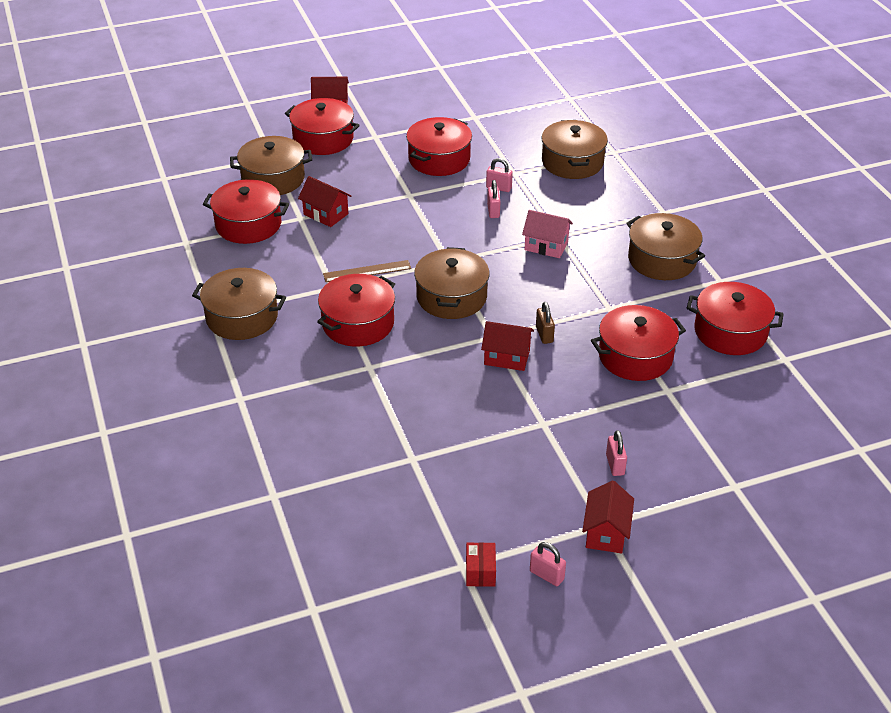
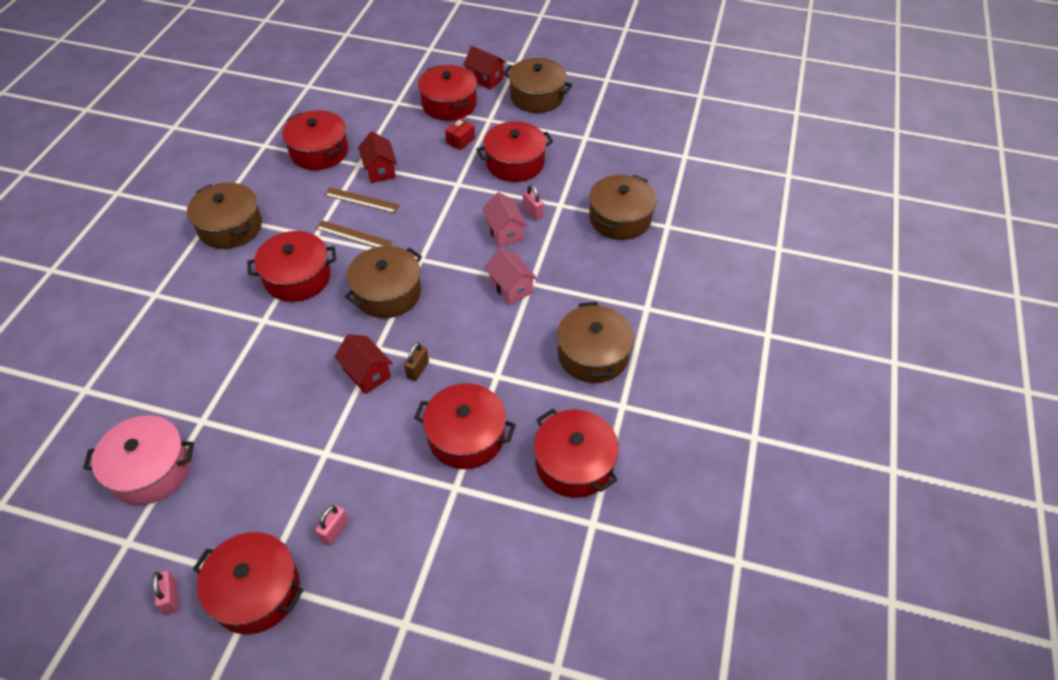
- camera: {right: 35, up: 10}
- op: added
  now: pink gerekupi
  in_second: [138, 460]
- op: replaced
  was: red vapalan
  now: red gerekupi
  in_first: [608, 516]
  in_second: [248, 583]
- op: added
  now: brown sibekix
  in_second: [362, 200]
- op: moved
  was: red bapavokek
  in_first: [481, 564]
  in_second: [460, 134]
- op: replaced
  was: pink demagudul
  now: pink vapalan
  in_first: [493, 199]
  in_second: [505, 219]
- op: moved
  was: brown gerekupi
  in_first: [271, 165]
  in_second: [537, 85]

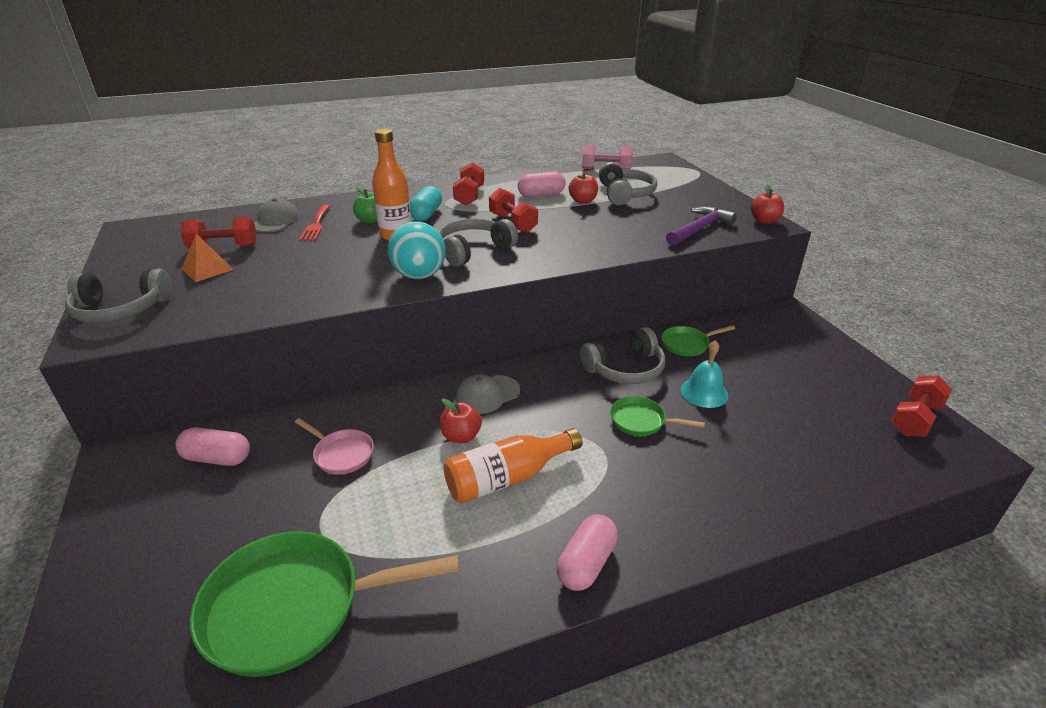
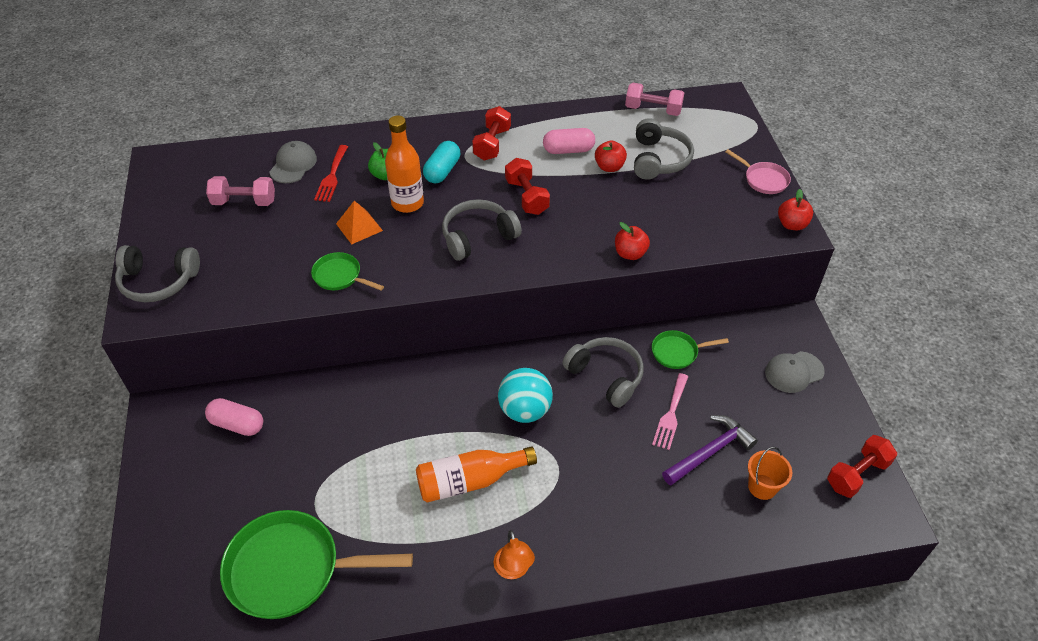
- camera: {right: 10, up: 15}
- op: recoloured
  was: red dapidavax
  now: pink dapidavax
  in_first: [219, 232]
  in_second: [240, 191]
- op: moved
  was: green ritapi
  in_first: [657, 416]
  in_second: [347, 271]
- op: moved
  was: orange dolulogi
  in_first: [208, 258]
  in_second: [359, 223]
- op: replaced
  was: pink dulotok
  now: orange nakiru
  in_first: [587, 552]
  in_second: [514, 554]
- op: moved
  was: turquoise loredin
  in_first: [417, 250]
  in_second: [525, 395]
- op: turned
  was: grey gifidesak
  in_first: [622, 355]
  in_second: [603, 372]
  clockwise: -120
- op: moved
  was: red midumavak
  in_first: [461, 421]
  in_second: [632, 241]
- op: replaced
  was: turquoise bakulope
  now: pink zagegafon
  in_first: [704, 374]
  in_second: [670, 411]
- op: moved
  was: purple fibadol
  in_first: [701, 226]
  in_second: [710, 450]
- op: moved
  was: pink ritapi
  in_first: [334, 446]
  in_second: [758, 171]
- op: added
  now: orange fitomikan
  in_second: [770, 473]
- op: moved
  was: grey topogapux
  in_first: [487, 394]
  in_second: [795, 372]

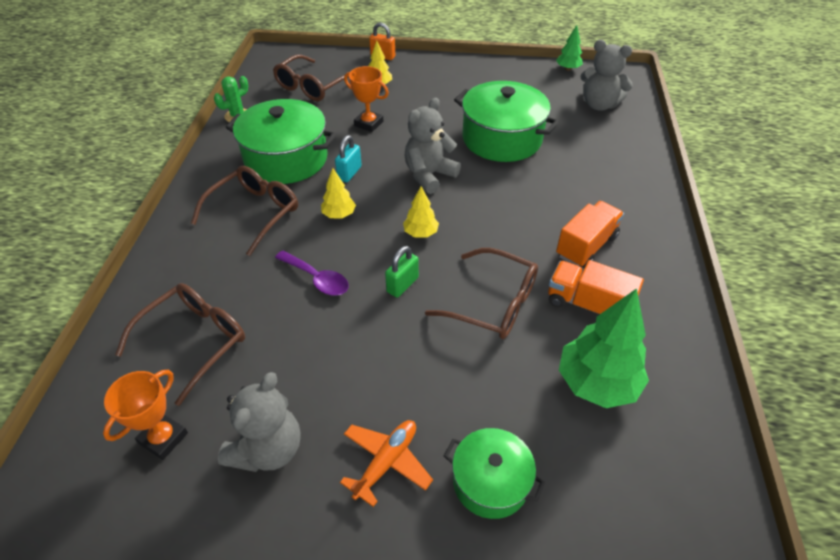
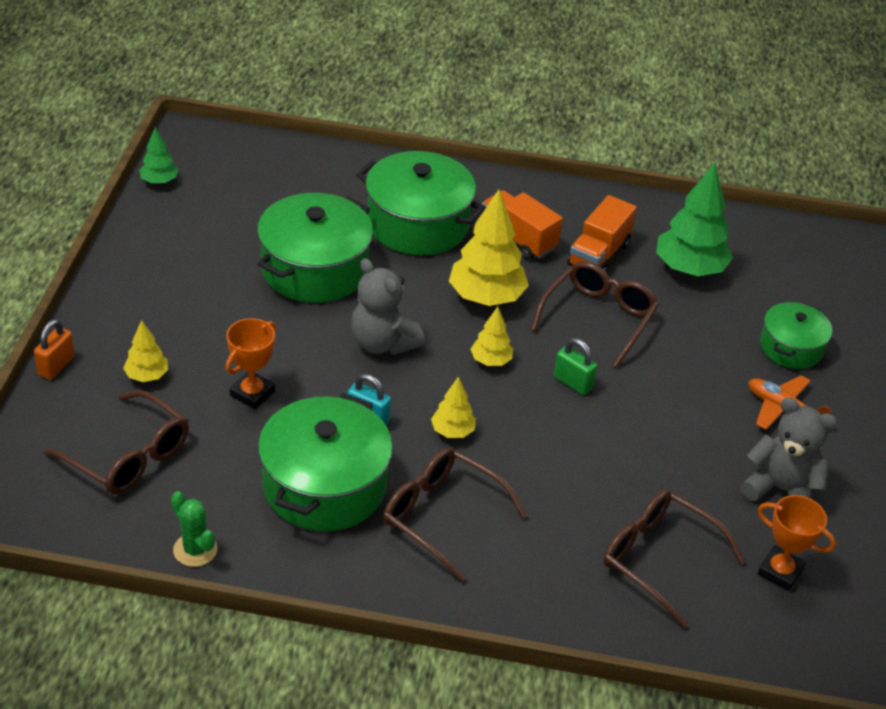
- camera: {right: -90, up: -5}
- op: added
  now: green gerekupi
  in_second: [421, 203]
- op: added
  now: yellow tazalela
  in_second: [489, 247]
- op: removed
  was: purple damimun
  in_first: [312, 273]
- op: removed
  was: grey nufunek
  in_first: [606, 75]

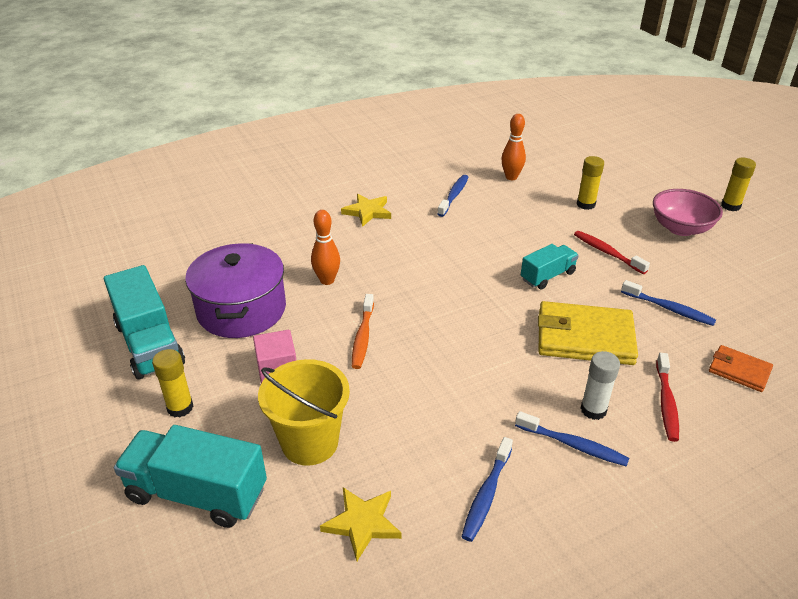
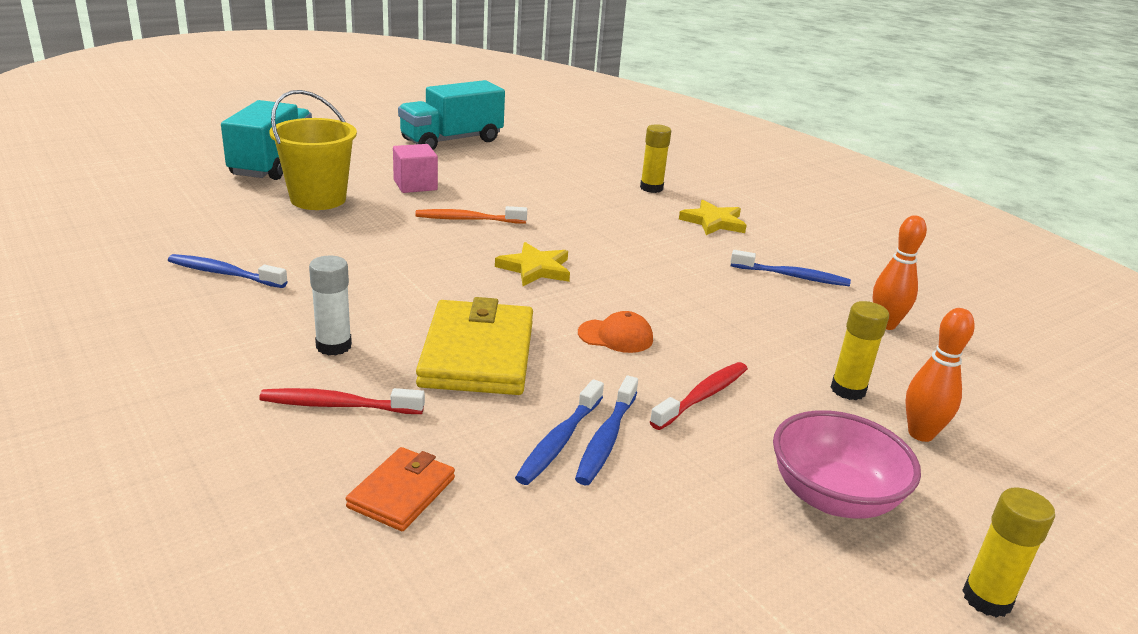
- camera: {right: 80, up: -10}
- op: moved
  was: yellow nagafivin
  in_first: [361, 524]
  in_second: [532, 264]
- op: moved
  was: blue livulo
  in_first: [572, 439]
  in_second: [606, 430]
- op: replaced
  was: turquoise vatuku
  now: orange topogapux
  in_first: [550, 266]
  in_second: [615, 332]
- op: moved
  was: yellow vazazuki
  in_first: [172, 383]
  in_second: [655, 158]
- op: moved
  was: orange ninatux
  in_first: [325, 247]
  in_second: [940, 375]
- op: removed
  was: purple gerekupi
  in_first: [235, 290]

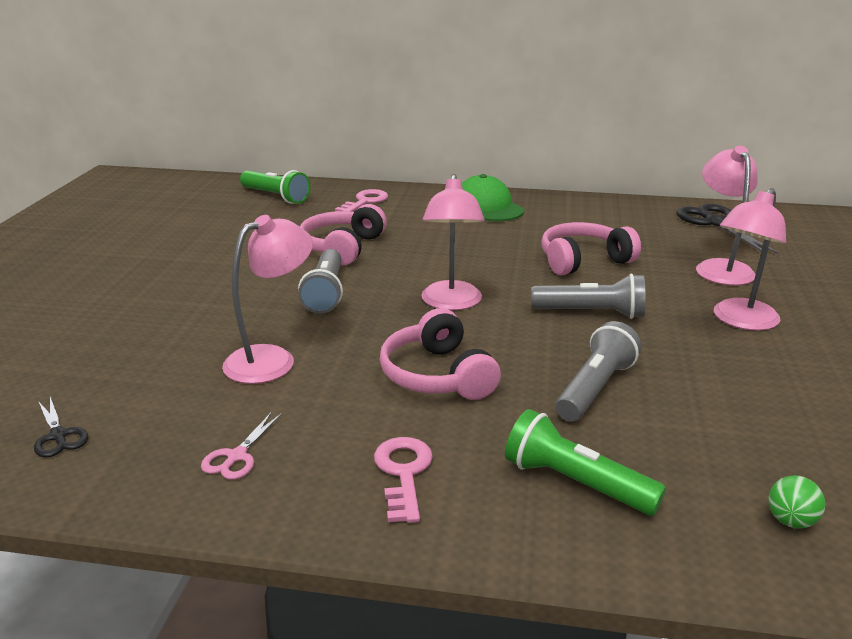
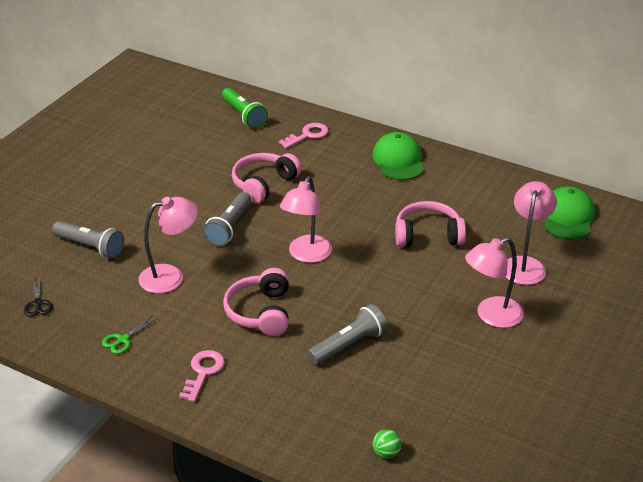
- camera: {right: 20, up: 10}
- op: moved
  was: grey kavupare
  in_first: [588, 296]
  in_second: [88, 240]
- op: recoloured
  was: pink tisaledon
  now: green tisaledon
  in_first: [241, 446]
  in_second: [130, 335]
- op: replaced
  was: black tisaledon
  now: green topogapux
  in_first: [728, 229]
  in_second: [569, 213]
- op: removed
  was: green kavupare
  in_first: [585, 462]

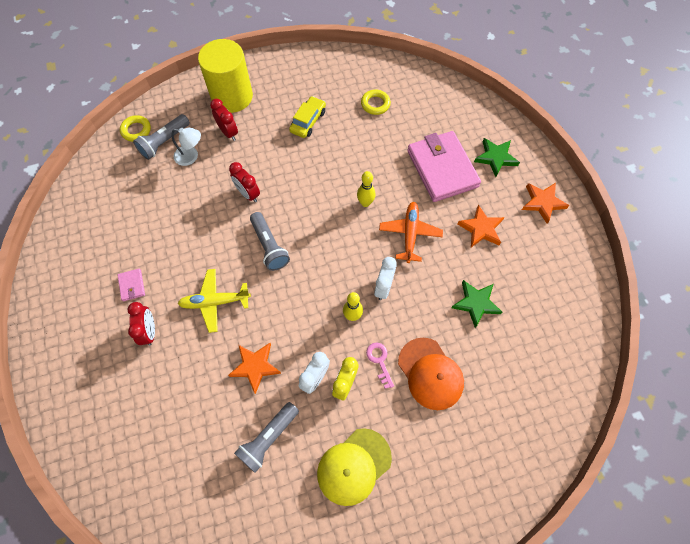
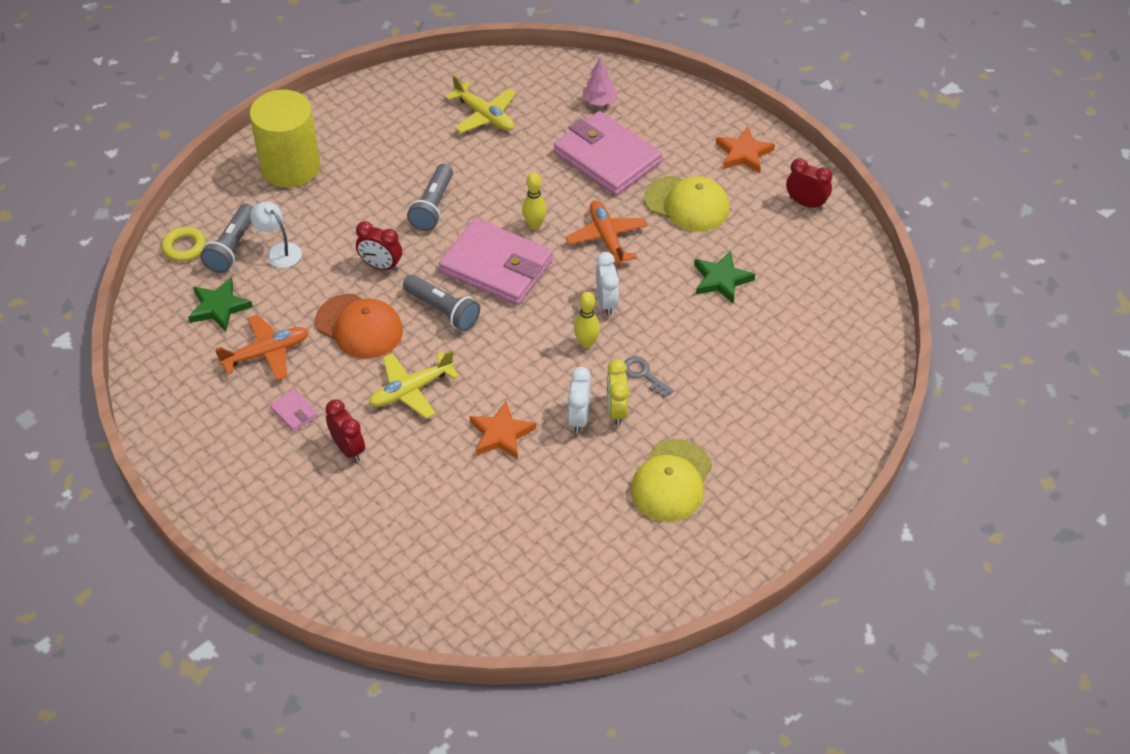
- camera: {right: -25, up: -15}
- op: moved
  was: green nagafivin
  in_first: [497, 157]
  in_second: [220, 304]
- op: added
  now: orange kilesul
  in_second: [262, 347]
- op: turned
  was: white nakiru
  in_first: [186, 147]
  in_second: [276, 234]
  clockwise: -120
- op: moved
  was: orange topogapux
  in_first: [431, 374]
  in_second: [359, 326]
- op: moved
  was: grey kavupare
  in_first: [266, 437]
  in_second: [430, 197]
- op: added
  now: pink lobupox
  in_second: [496, 261]
- op: replaced
  was: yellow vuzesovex
  now: yellow kilesul
  in_first: [376, 102]
  in_second: [480, 104]
- op: added
  now: pink tazalela
  in_second: [600, 81]
- op: recoloured
  was: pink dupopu
  now: grey dupopu
  in_first: [380, 366]
  in_second: [648, 377]
- op: replaced
  was: orange nagafivin
  now: yellow topogapux
  in_first: [480, 226]
  in_second: [687, 204]
- op: moved
  was: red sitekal
  in_first: [224, 120]
  in_second: [809, 184]
- op: removed
  was: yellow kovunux
  in_first: [307, 117]

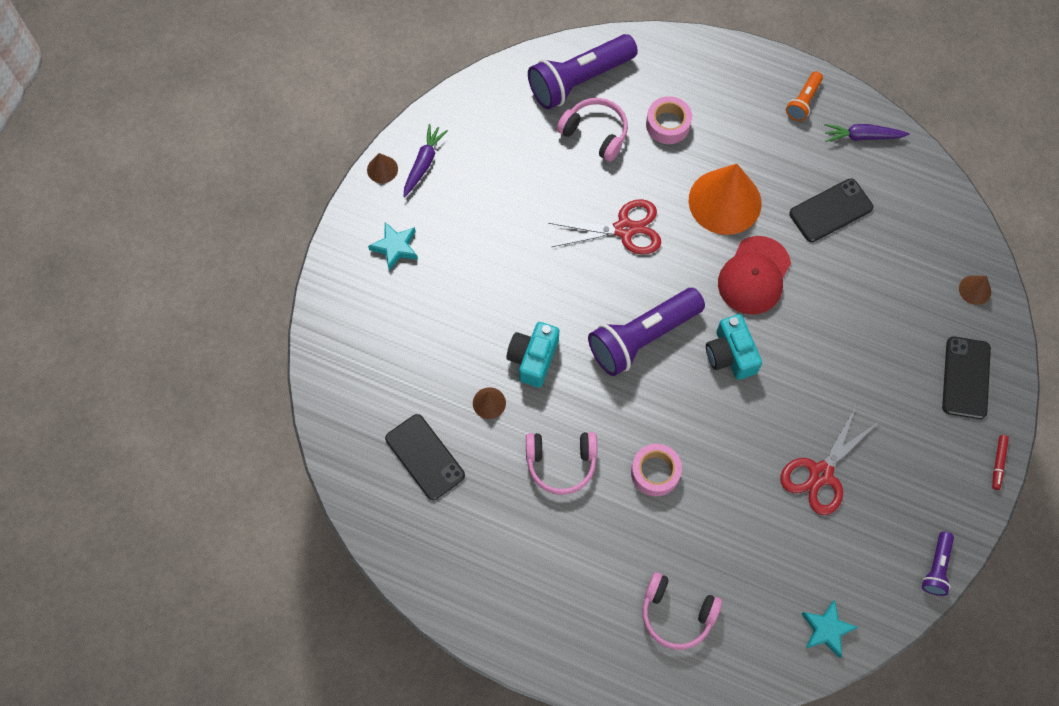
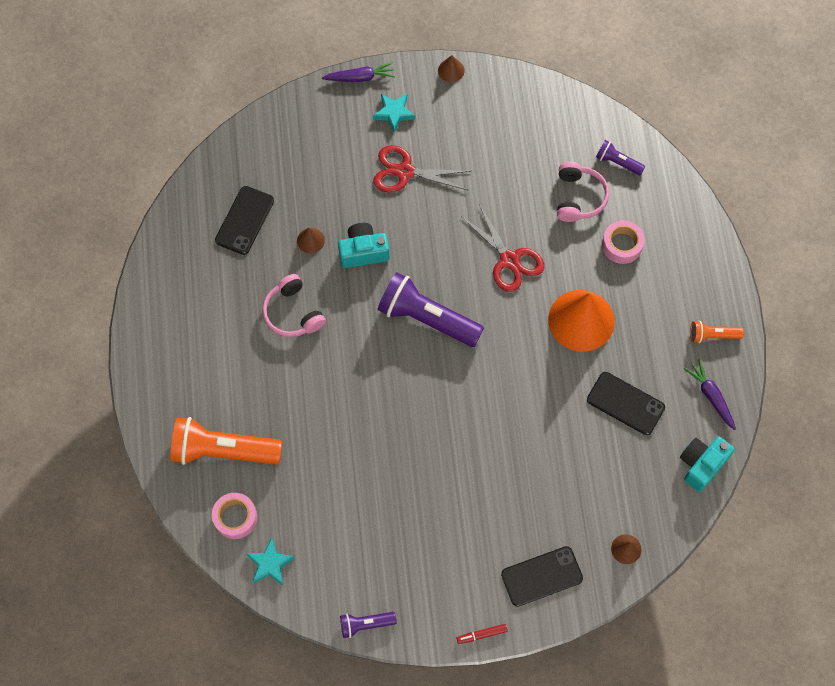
- camera: {right: 60, up: 0}
- op: replaced
  was: pink gifidesak
  now: orange kavupare
  in_first: [682, 611]
  in_second: [226, 441]
- op: moved
  was: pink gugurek
  in_first: [656, 470]
  in_second: [234, 516]
- op: moved
  was: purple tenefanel
  in_first: [425, 160]
  in_second: [358, 72]
- op: moved
  was: red tisaledon
  in_first: [828, 461]
  in_second: [421, 169]
- op: resized
  was: purple kavupare
  in_first: [583, 71]
  in_second: [620, 158]
  ratio: 0.49
- op: moved
  was: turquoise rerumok
  in_first: [734, 347]
  in_second: [707, 464]
- op: removed
  was: red topogapux
  in_first: [754, 275]

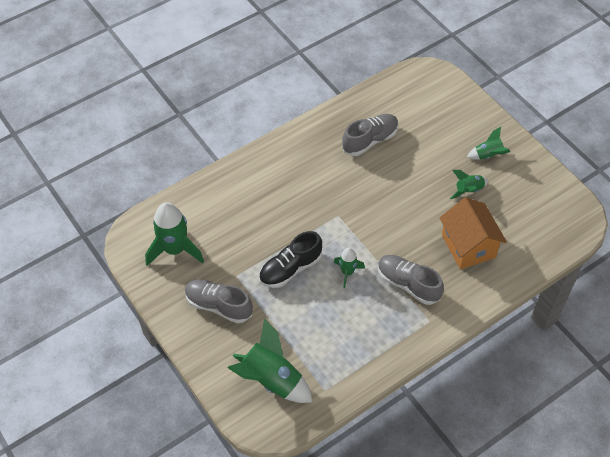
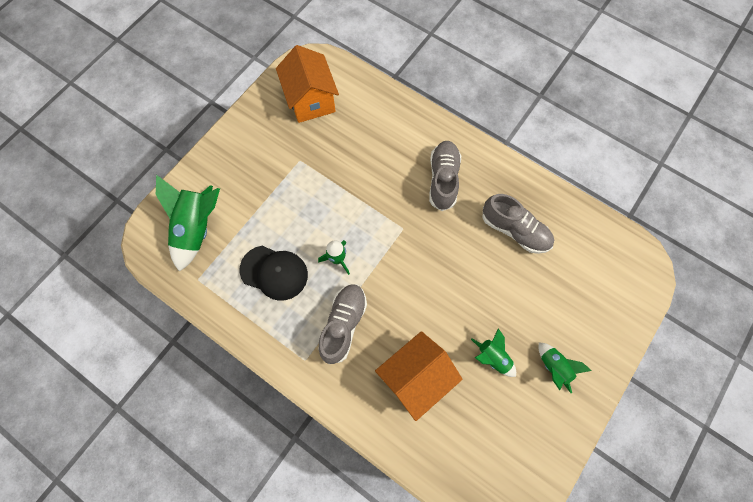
- camera: {right: 70, up: 15}
- op: added
  now: black topogapux
  in_second: [273, 273]
- op: replaced
  was: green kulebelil
  now: orange vapalan
  in_first: [174, 234]
  in_second: [307, 84]
- op: moved
  was: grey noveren
  in_first: [219, 301]
  in_second: [445, 176]
- op: removed
  was: black noveren
  in_first: [290, 259]

